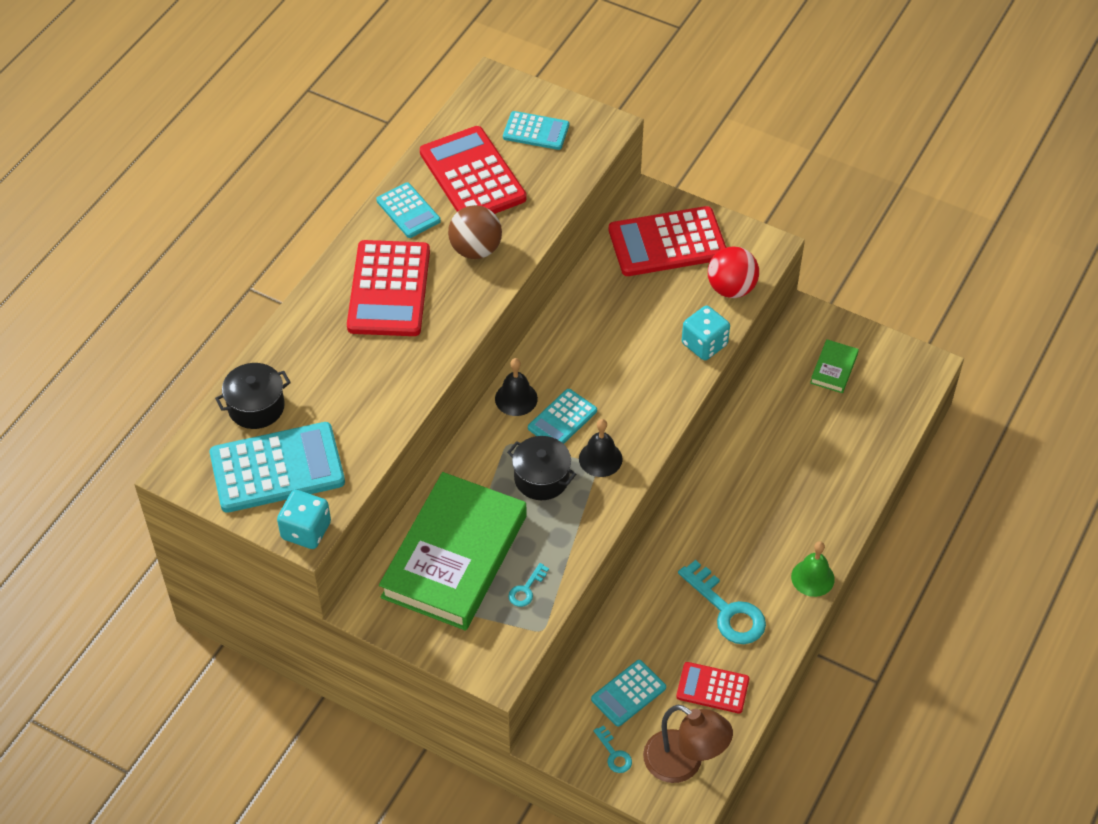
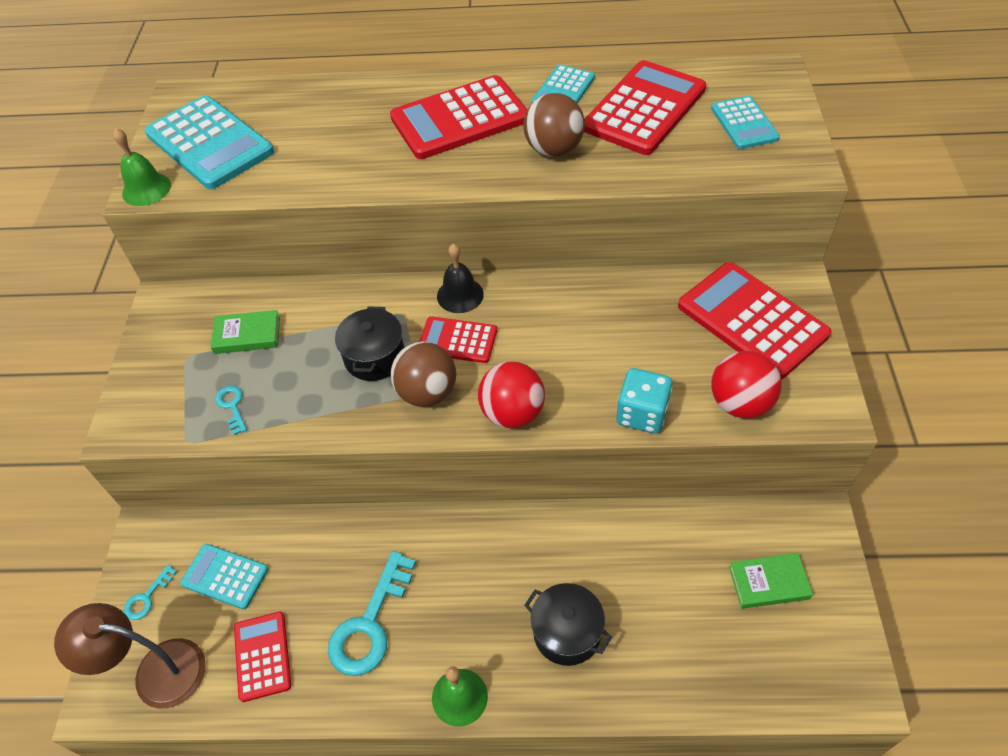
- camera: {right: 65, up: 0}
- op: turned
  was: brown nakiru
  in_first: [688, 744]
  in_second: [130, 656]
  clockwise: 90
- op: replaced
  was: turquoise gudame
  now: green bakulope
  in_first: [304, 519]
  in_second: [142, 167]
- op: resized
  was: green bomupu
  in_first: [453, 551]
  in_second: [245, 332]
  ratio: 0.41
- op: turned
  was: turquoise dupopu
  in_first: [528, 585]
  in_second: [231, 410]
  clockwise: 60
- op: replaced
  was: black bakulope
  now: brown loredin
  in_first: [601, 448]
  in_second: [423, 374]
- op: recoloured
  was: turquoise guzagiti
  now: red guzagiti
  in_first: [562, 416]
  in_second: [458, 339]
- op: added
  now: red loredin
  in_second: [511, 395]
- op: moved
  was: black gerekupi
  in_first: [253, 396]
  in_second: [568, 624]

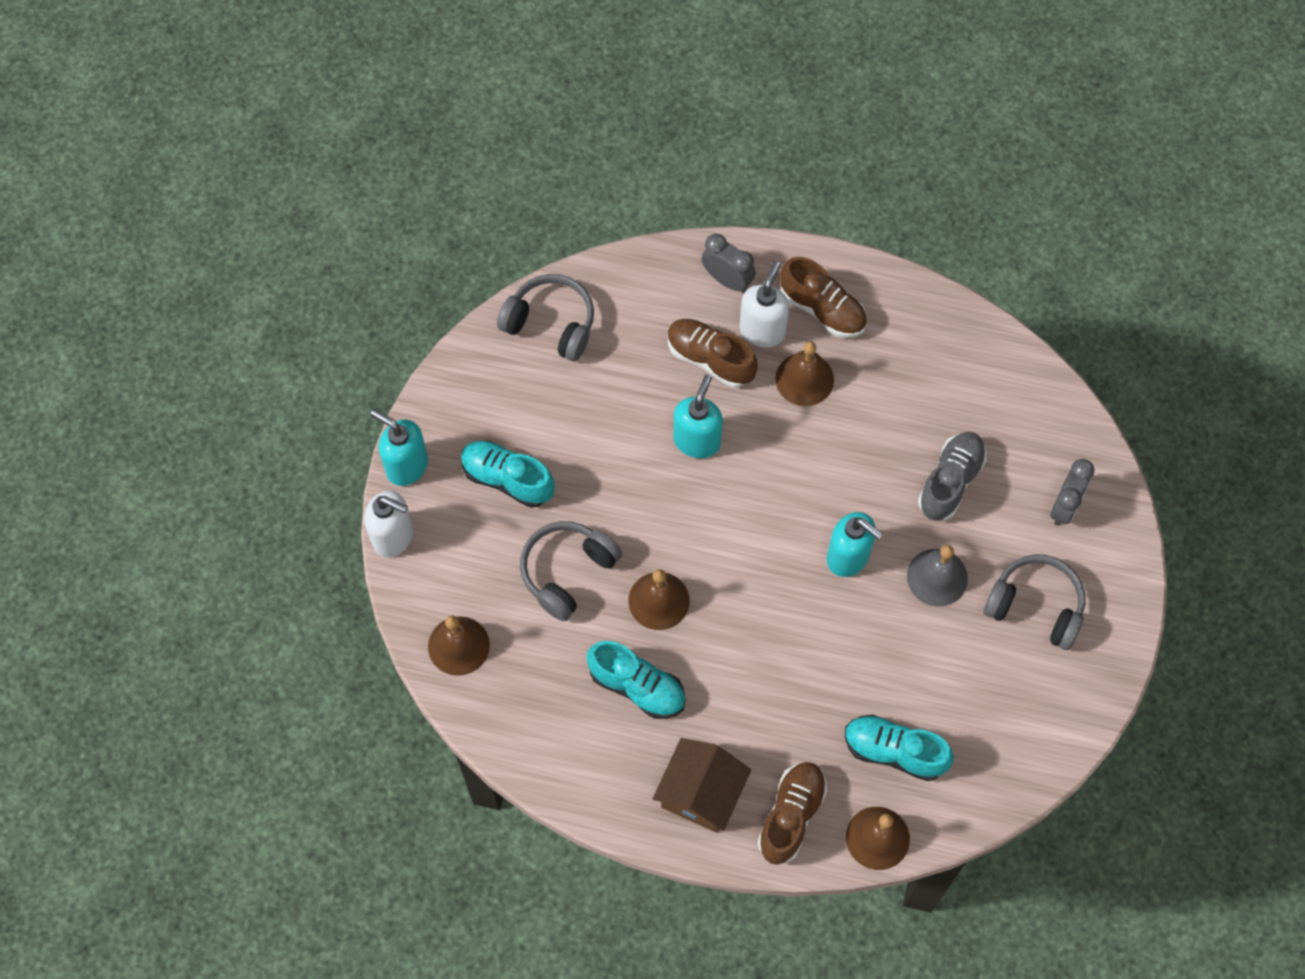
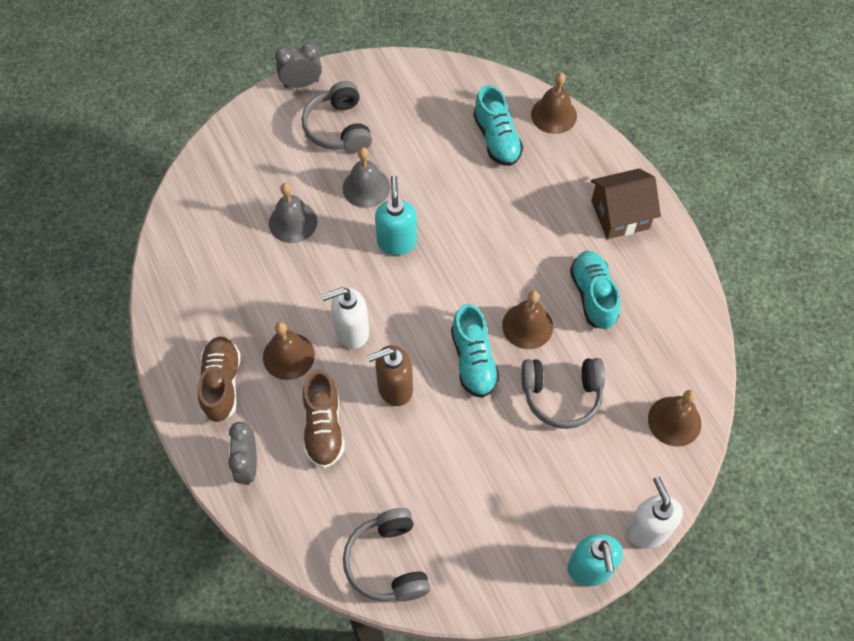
- camera: {right: -130, up: -5}
- op: replaced
  was: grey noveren
  now: grey bakulope
  in_first: [952, 476]
  in_second: [293, 213]
- op: moved
  was: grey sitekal
  in_first: [1072, 492]
  in_second: [298, 65]
- op: moved
  was: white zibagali
  in_first: [764, 304]
  in_second: [345, 318]
- op: recoloured
  was: turquoise zibagali
  now: brown zibagali
  in_first: [698, 416]
  in_second: [390, 375]
- op: moved
  was: turquoise noveren
  in_first: [508, 474]
  in_second: [475, 351]
- op: removed
  was: brown noveren
  in_first: [792, 813]

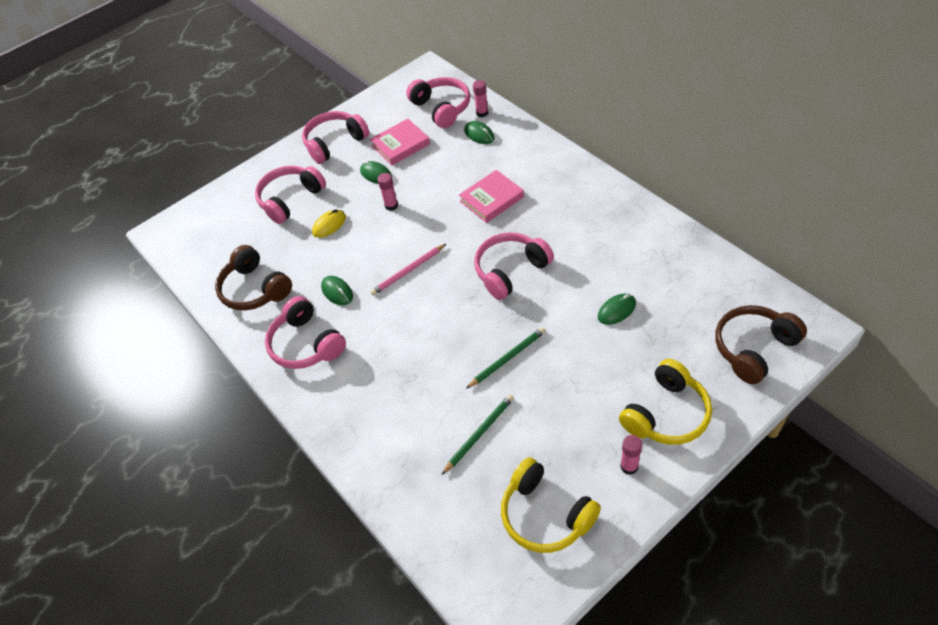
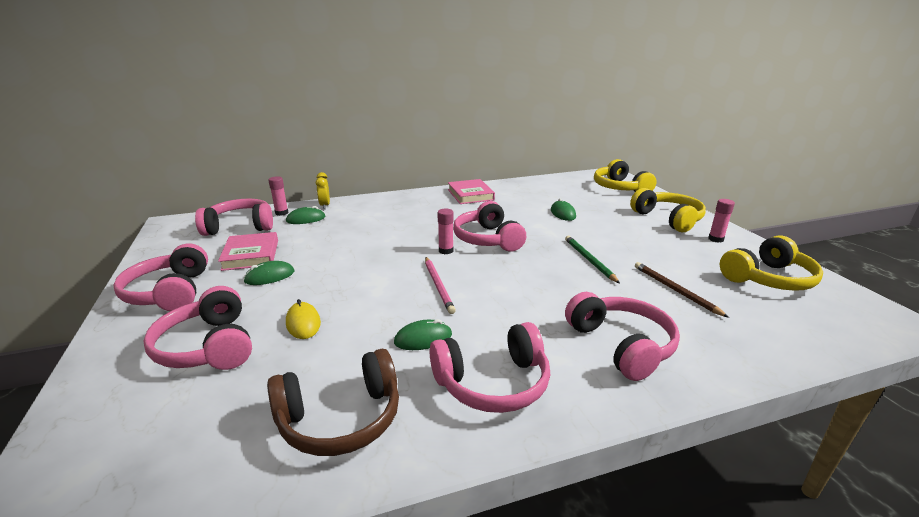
- camera: {right: -75, up: -25}
- op: added
  now: yellow sitekal
  in_second: [323, 190]
- op: moved
  was: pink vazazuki
  in_first: [387, 192]
  in_second: [445, 231]
- op: moved
  was: pink bomupu
  in_first: [491, 196]
  in_second: [471, 191]
- op: added
  now: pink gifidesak
  in_second: [622, 336]
- op: recoloured
  was: brown gifidesak
  now: yellow gifidesak
  in_first: [761, 344]
  in_second: [625, 175]
- op: recoloured
  was: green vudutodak
  now: brown vudutodak
  in_first: [478, 434]
  in_second: [682, 290]

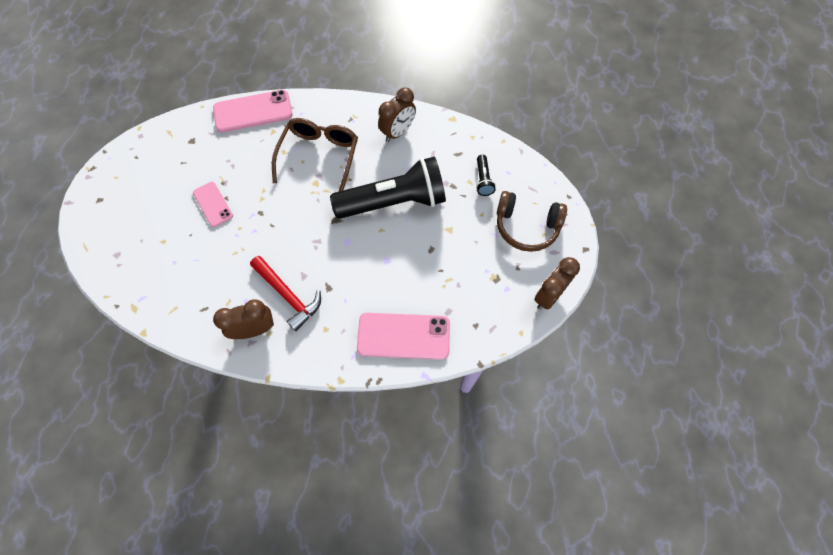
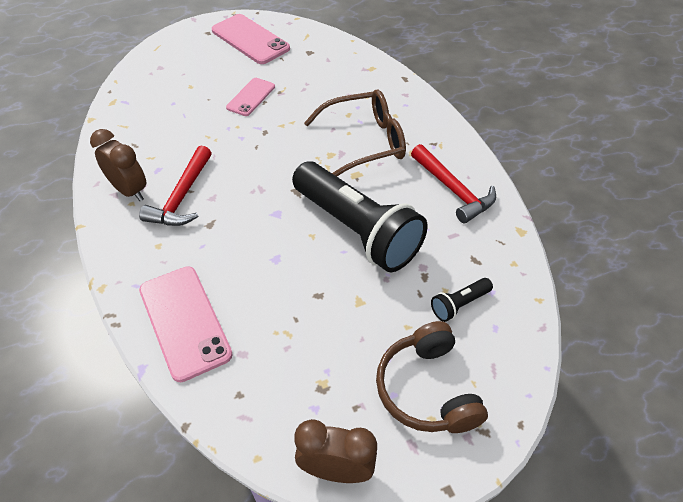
- camera: {right: 60, up: -15}
- op: moved
  was: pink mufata
  in_first: [252, 111]
  in_second: [251, 39]
- op: replaced
  was: brown sitekal
  now: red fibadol
  in_first: [397, 114]
  in_second: [453, 184]

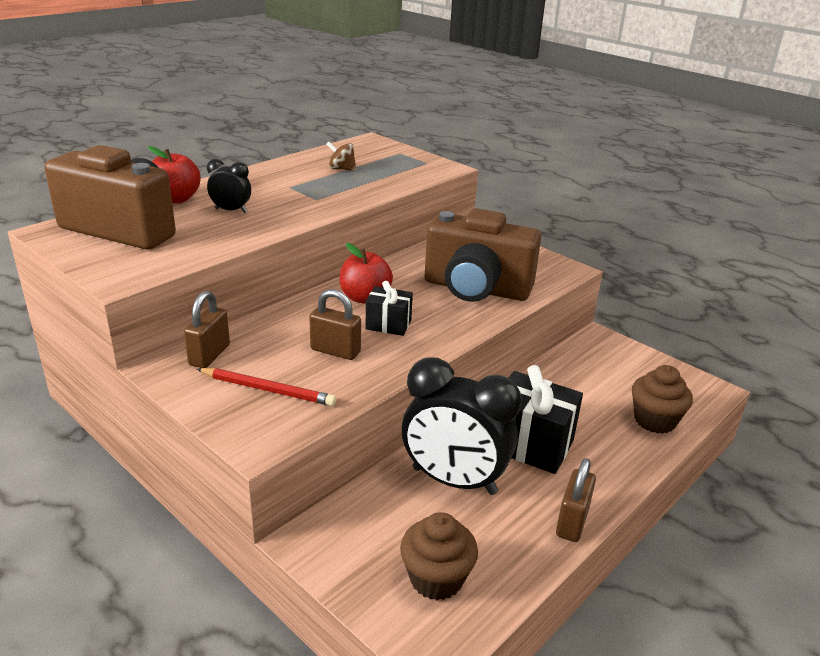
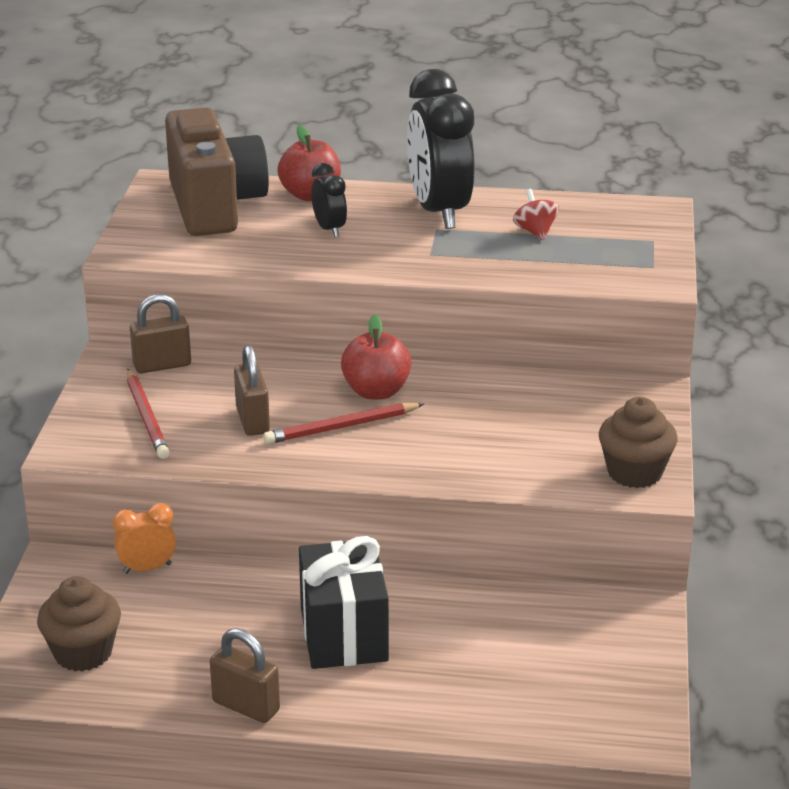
- camera: {right: 55, up: 0}
- op: added
  now: orange sitekal
  in_second: [144, 538]
- op: turned
  was: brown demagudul
  in_first: [576, 500]
  in_second: [245, 675]
  clockwise: 45
- op: replaced
  was: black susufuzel
  now: red vudutodak
  in_first: [389, 308]
  in_second: [343, 423]
- op: moved
  was: black sitekal
  in_first: [462, 426]
  in_second: [441, 149]
- op: recoloured
  was: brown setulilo
  now: red setulilo
  in_first: [341, 156]
  in_second: [536, 214]
- op: moved
  was: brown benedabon
  in_first: [662, 399]
  in_second: [638, 442]
- op: removed
  was: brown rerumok
  in_first: [483, 255]

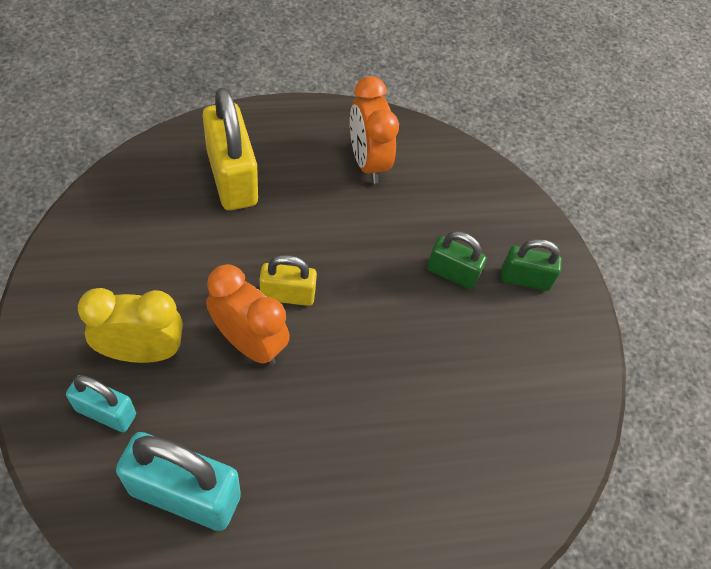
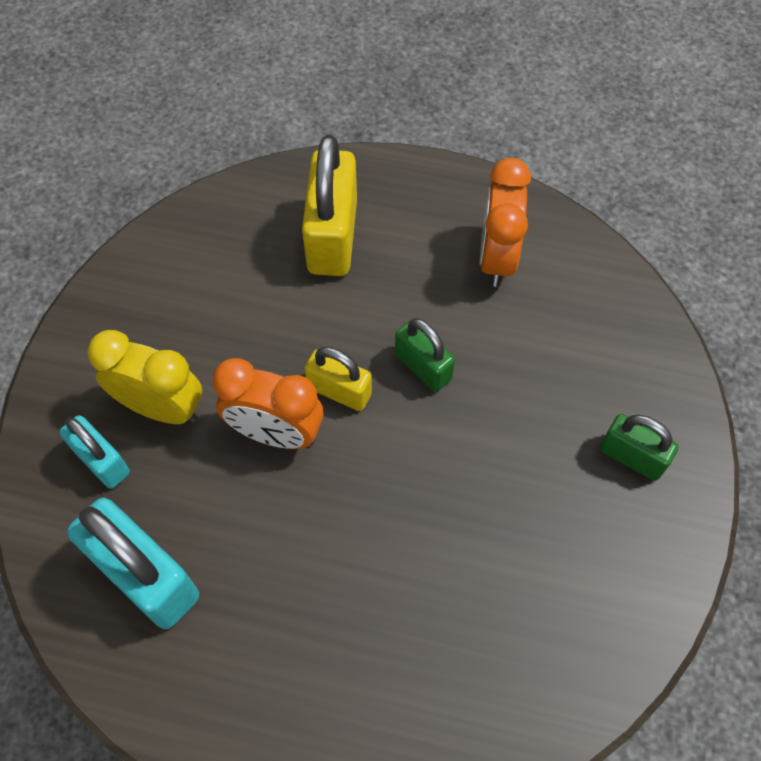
- camera: {right: 30, up: 5}
- op: turned
  was: orange sitekal
  in_first: [248, 314]
  in_second: [268, 403]
  clockwise: 135
- op: moved
  was: green demagudul
  in_first: [457, 260]
  in_second: [425, 355]

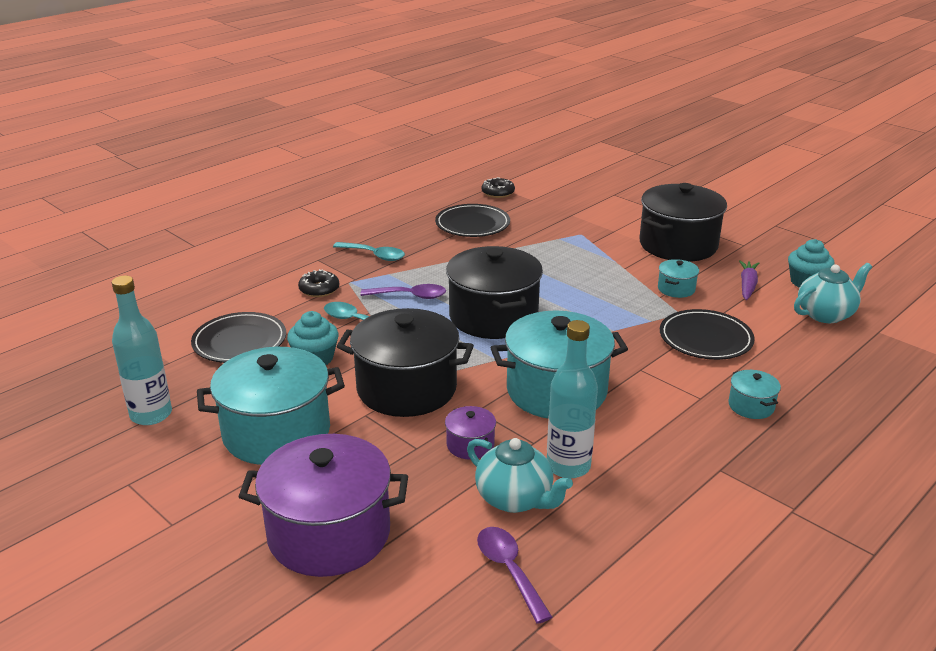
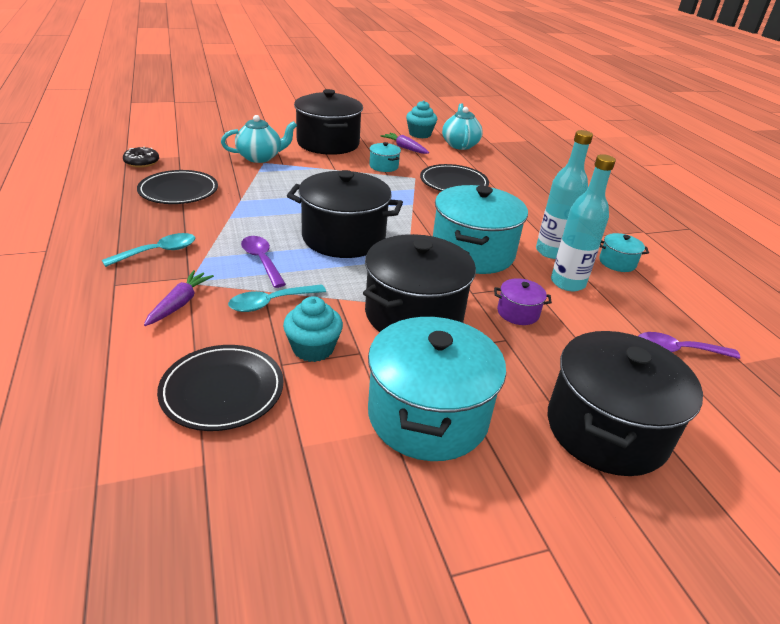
- camera: {right: -65, up: 5}
- op: replaced
  was: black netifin
  now: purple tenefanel
  in_first: [318, 283]
  in_second: [179, 298]
- op: moved
  was: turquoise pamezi
  in_first: [520, 475]
  in_second: [259, 139]
- op: turned
  was: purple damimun
  in_first: [403, 291]
  in_second: [263, 262]
  clockwise: -60
- op: moved
  was: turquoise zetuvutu
  in_first: [142, 350]
  in_second: [564, 194]
- op: recoloured
  was: purple gerekupi
  now: black gerekupi
  in_first: [323, 505]
  in_second: [625, 403]
- op: moved
  was: turquoise gerekupi
  in_first: [754, 394]
  in_second: [624, 252]

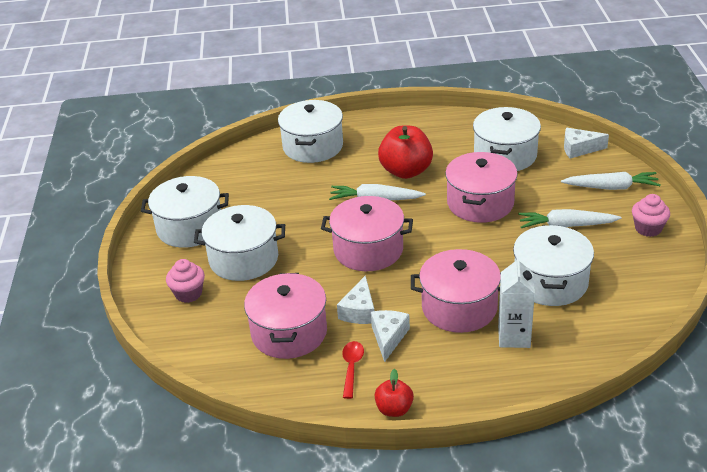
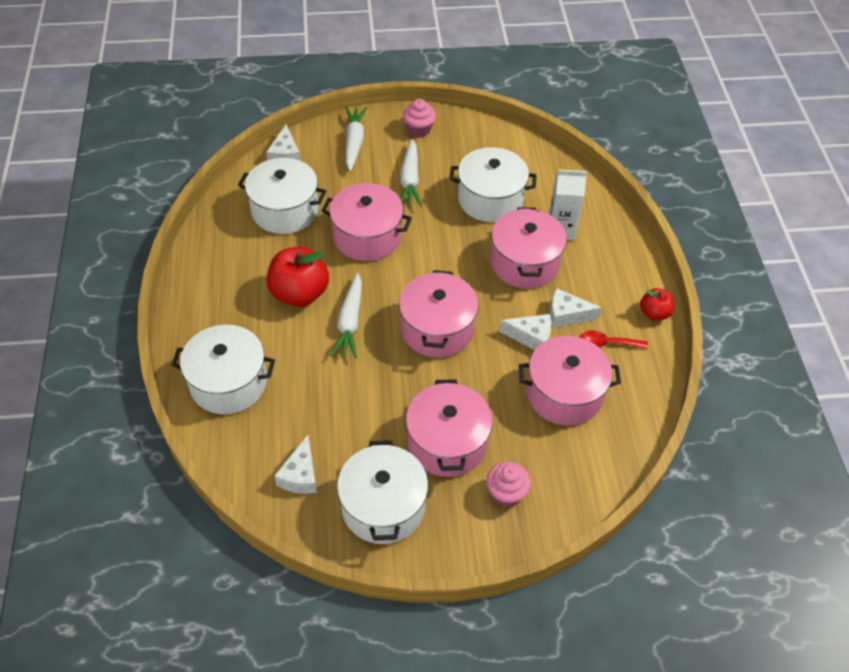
- camera: {right: -95, up: 15}
- op: added
  now: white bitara
  in_second: [295, 464]
- op: recoloured
  was: white gerekupi
  now: pink gerekupi
  in_first: [239, 243]
  in_second: [449, 428]

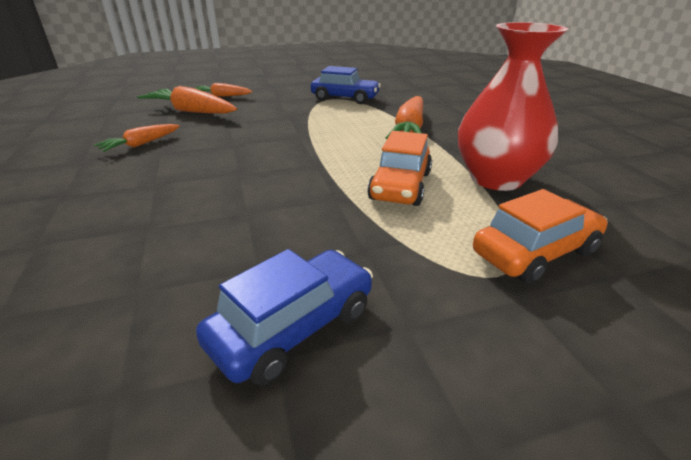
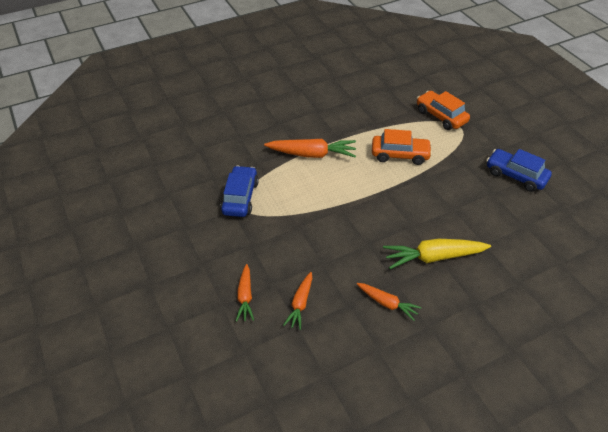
- camera: {right: -100, up: 15}
- op: resized
  was: orange tenefanel
  in_first: [187, 99]
  in_second: [297, 301]
  ratio: 0.6
- op: added
  now: yellow tenefanel
  in_second: [437, 254]
- op: removed
  was: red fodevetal
  in_first: [513, 106]

